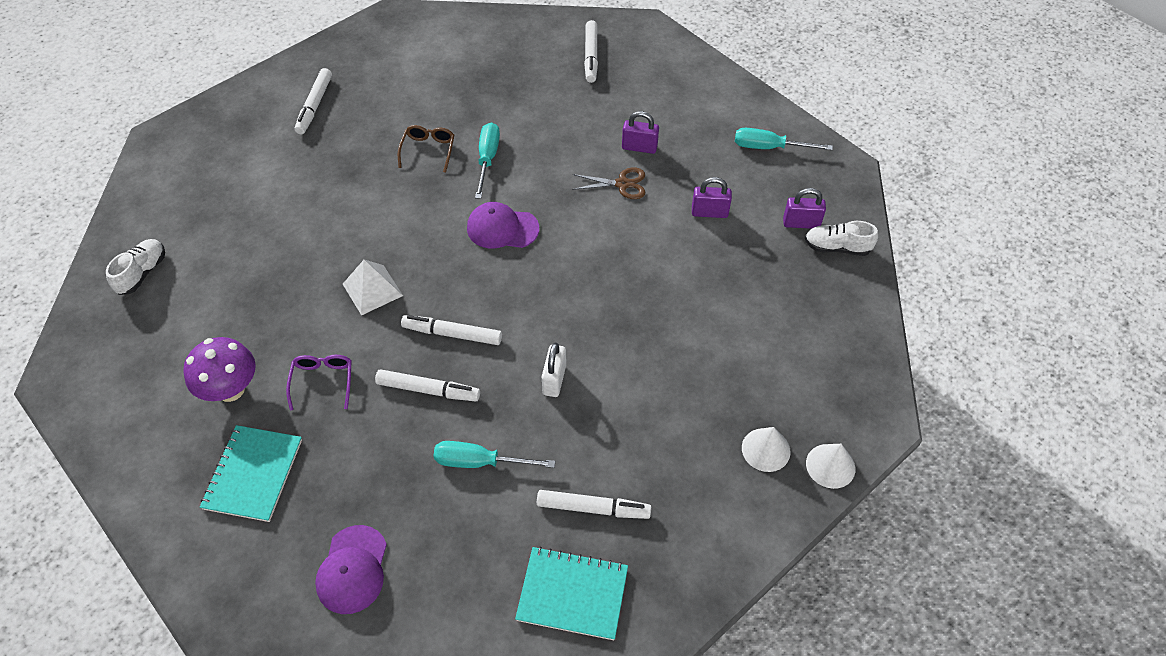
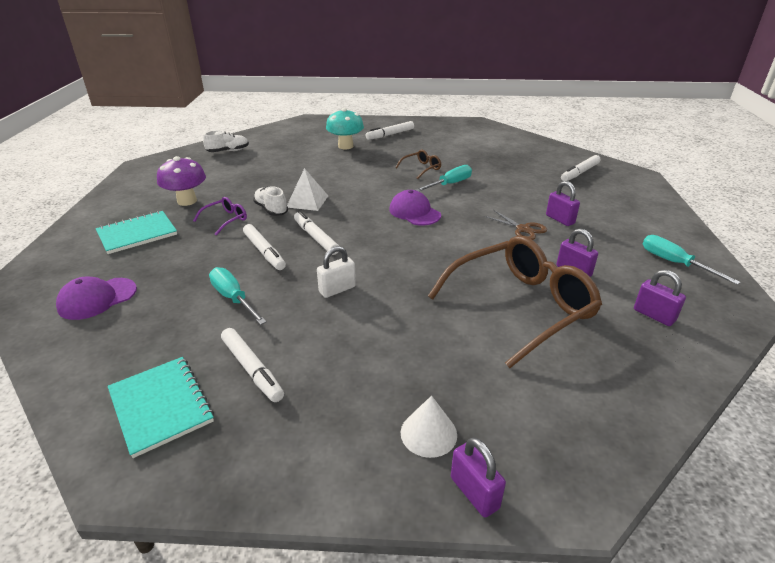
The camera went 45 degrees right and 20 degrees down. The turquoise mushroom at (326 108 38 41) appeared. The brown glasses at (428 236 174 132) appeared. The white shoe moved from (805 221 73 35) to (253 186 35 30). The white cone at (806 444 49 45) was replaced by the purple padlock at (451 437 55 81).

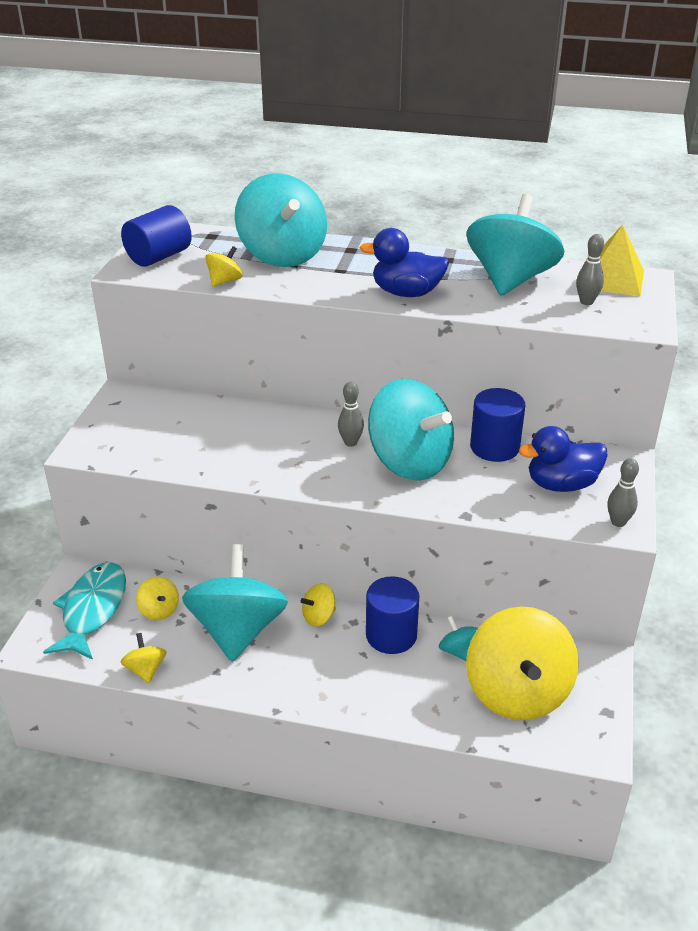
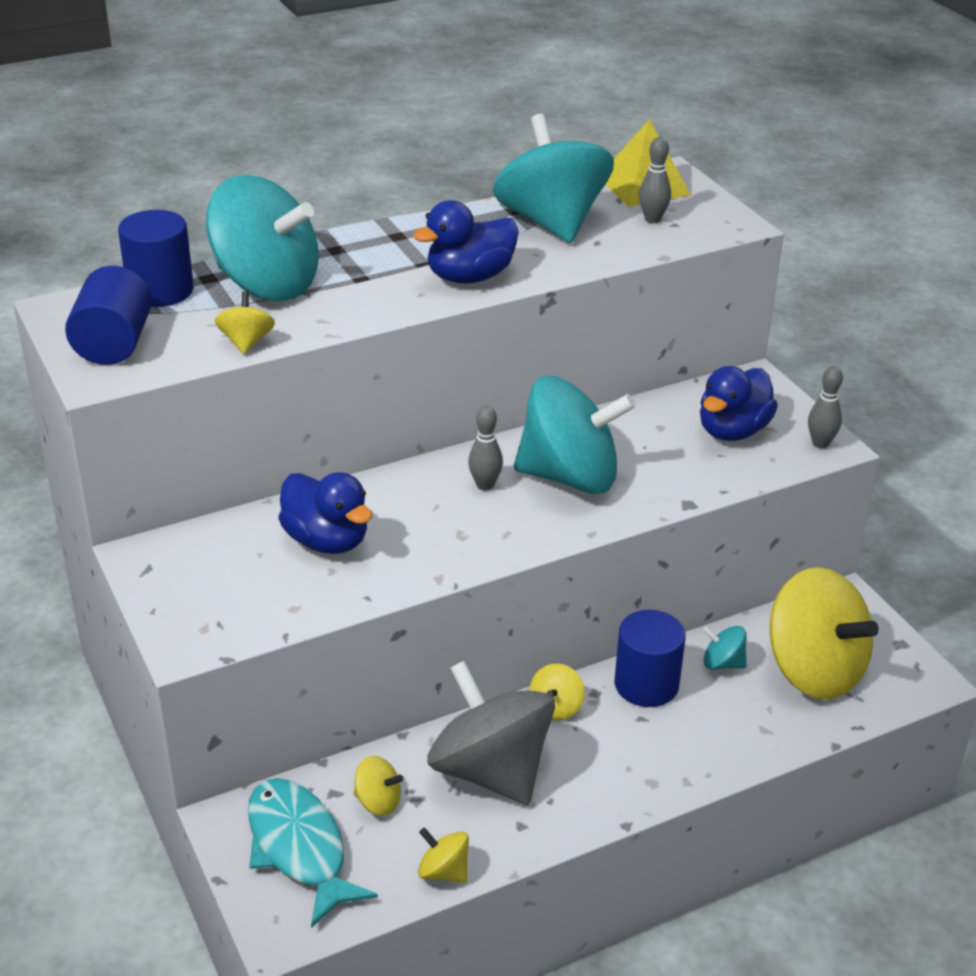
The camera went 40 degrees left and 0 degrees up. The blue duck at (278 472 94 82) appeared. The blue cylinder moved from (470 388 55 74) to (118 210 76 97). The turquoise spinning top at (182 544 106 118) became the grey spinning top at (427 661 128 144).

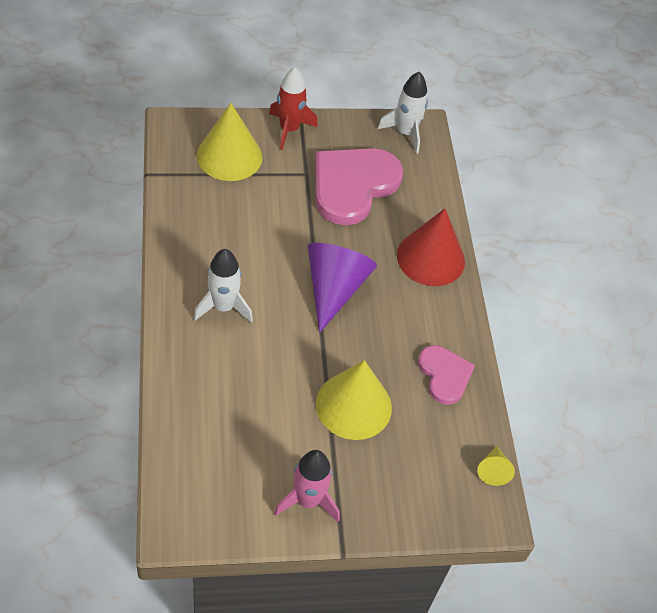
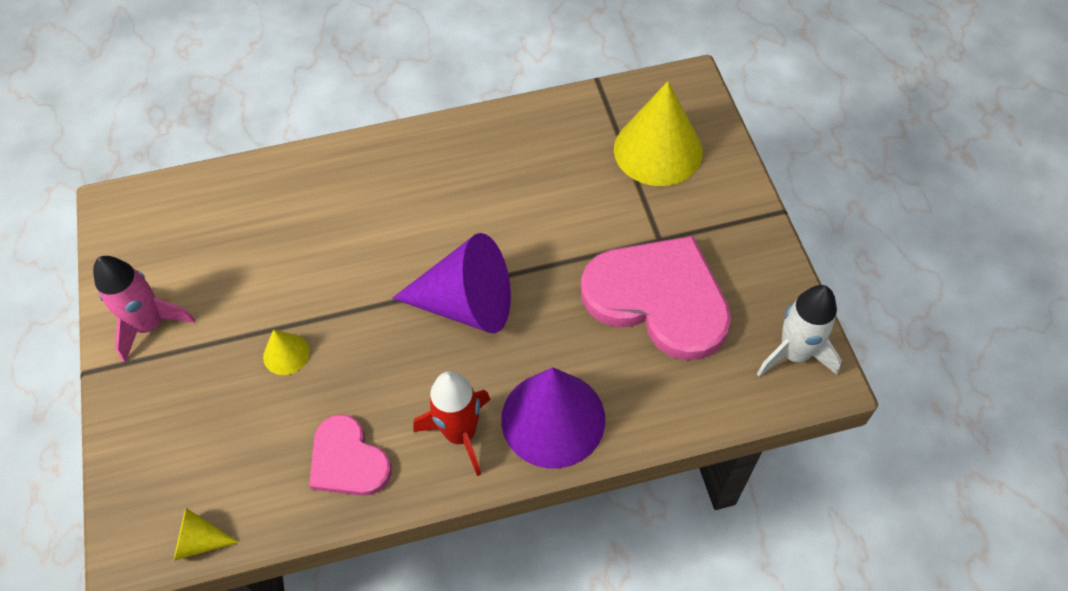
The camera went 90 degrees right and 5 degrees up. The white rocket at (193 249 60 74) disappeared. The red rocket moved from (269 67 49 83) to (413 371 78 105). The red cone at (397 208 68 78) became the purple cone at (501 367 104 101). The pink heart at (418 345 57 60) turned 75 degrees clockwise. The yellow cone at (316 360 76 80) changed to 0.46 times the size.

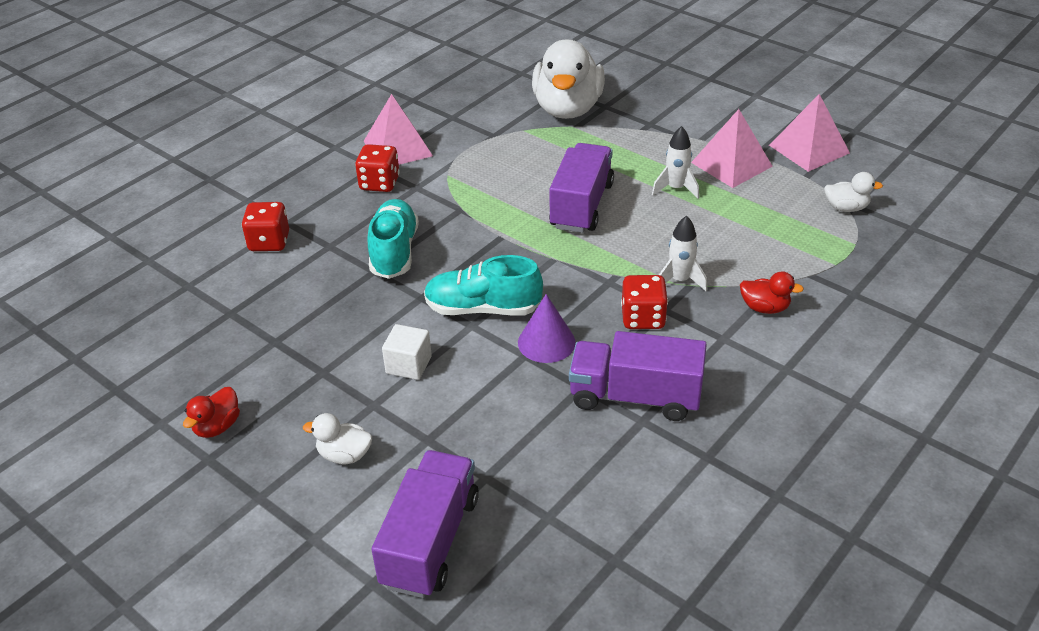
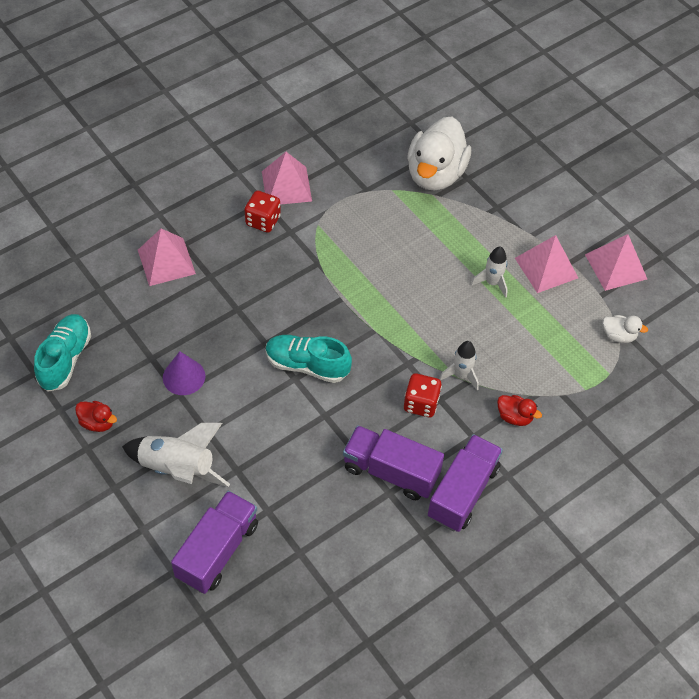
The camera went 10 degrees right and 15 degrees up. The white cube at (382 324 50 56) disappeared. The turquoise shoe moved from (368 199 51 80) to (34 314 57 78). The purple cone moved from (518 294 58 69) to (163 351 43 44). The purple truck moved from (549 143 65 90) to (428 434 75 98). The red dice at (242 202 47 49) was replaced by the pink pyramid at (138 228 58 58). The white duck at (303 413 69 51) was replaced by the white rocket at (122 423 108 64). The red duck at (183 387 57 51) turned 105 degrees counterclockwise.

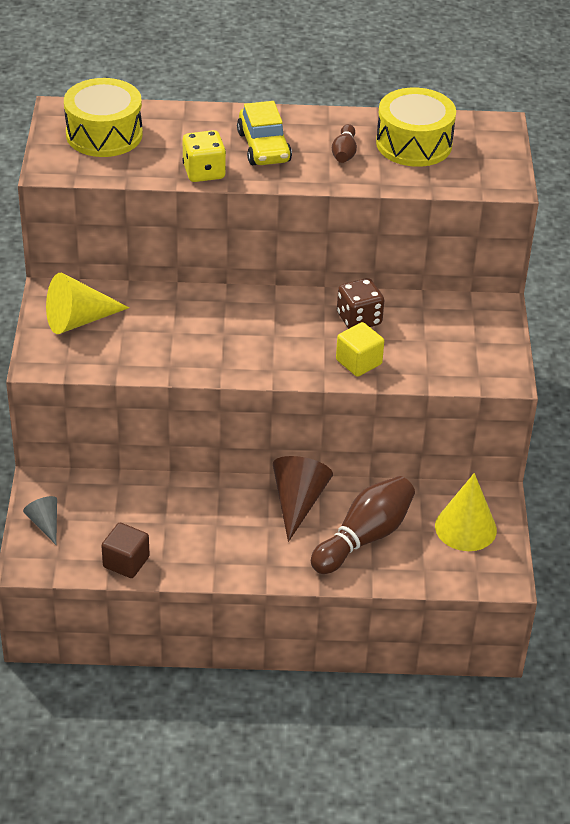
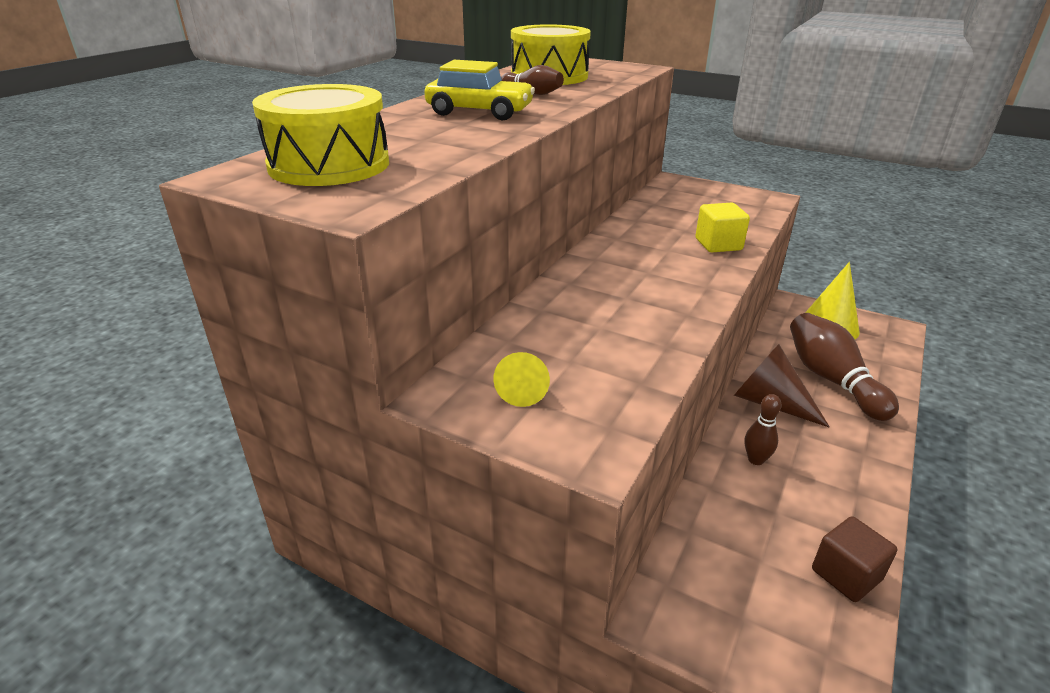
The camera went 60 degrees left and 10 degrees down. The grey cone at (23 496 34 49) disappeared. The yellow dice at (182 130 44 52) disappeared. The brown dice at (337 278 47 51) disappeared. The brown bowling pin at (745 394 37 71) appeared. The yellow cone at (46 273 84 61) changed to 0.57 times the size.

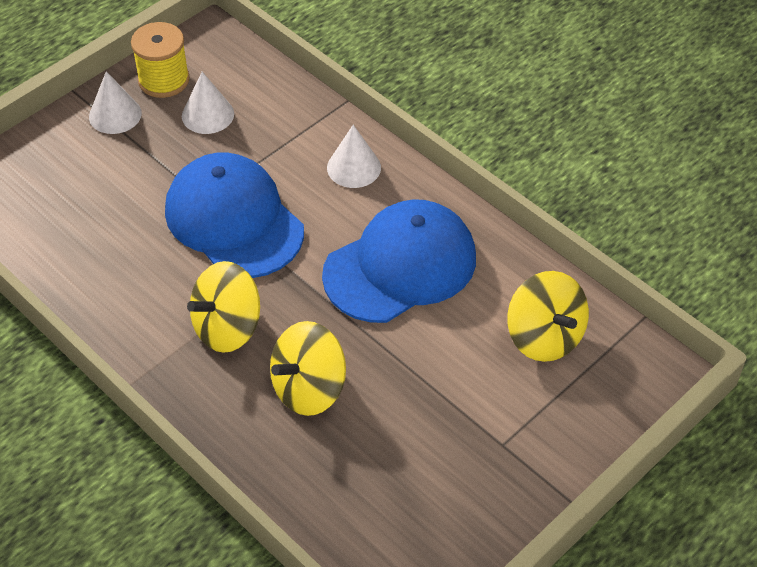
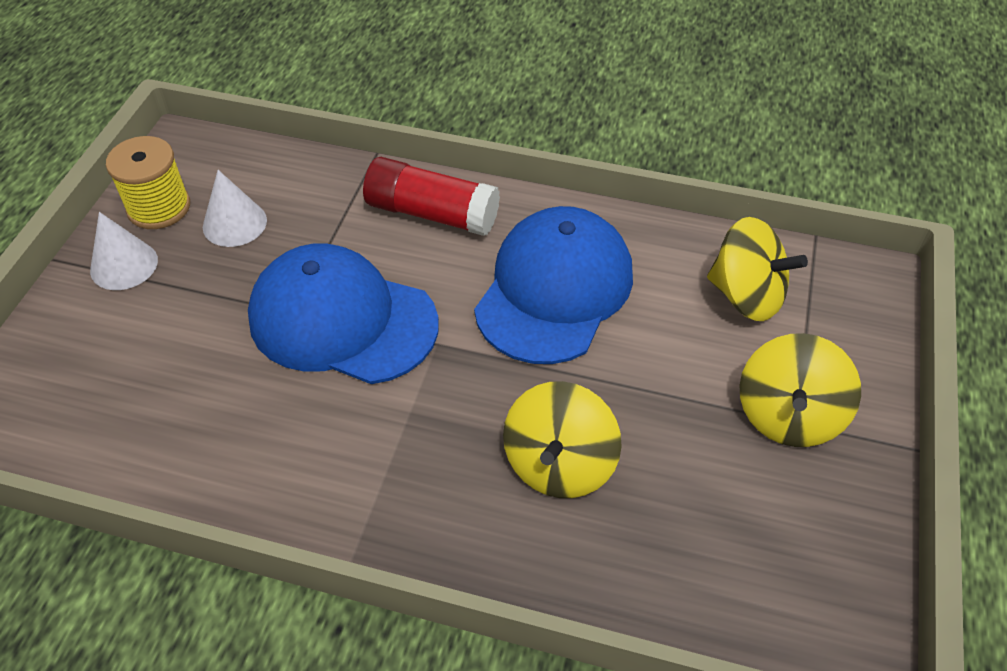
The camera went 30 degrees left and 0 degrees up. The yellow spinning top moved from (187 261 73 92) to (740 333 121 114). The white cone at (327 125 54 63) was replaced by the red glue stick at (363 157 137 79).

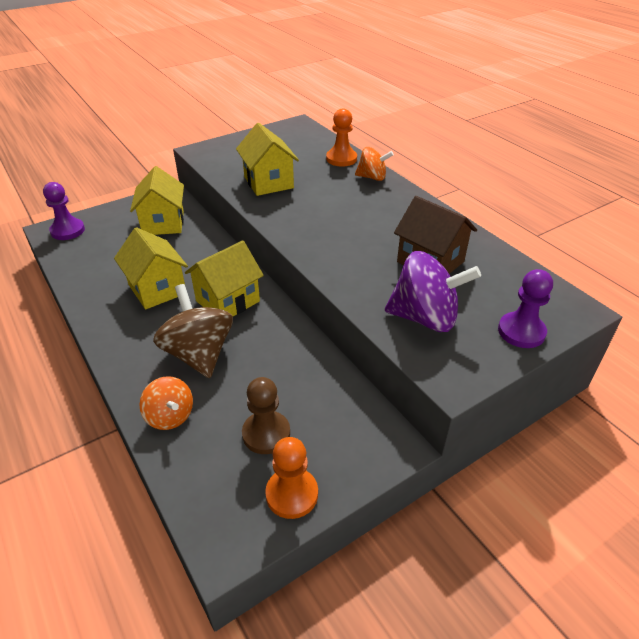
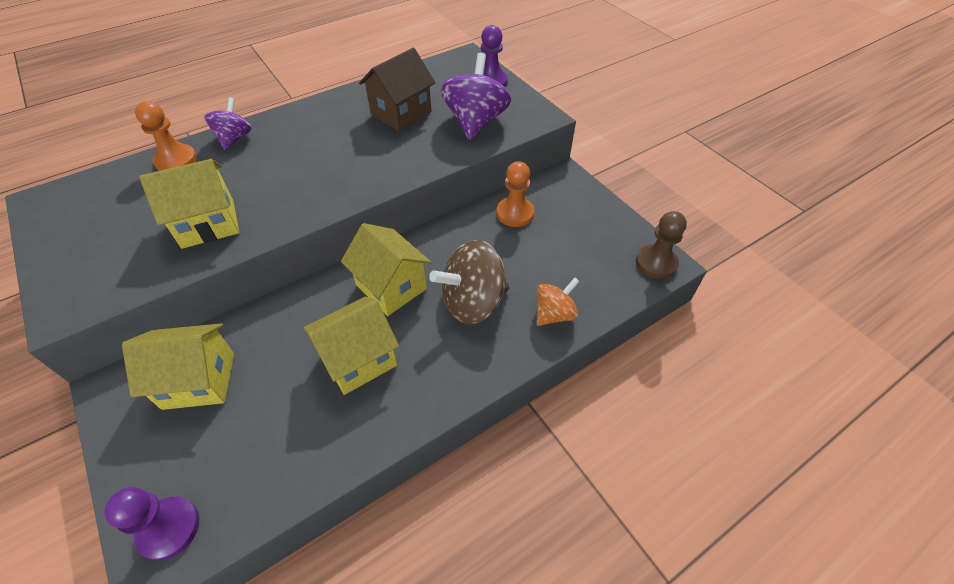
The camera went 90 degrees left and 10 degrees up. The brown pawn moved from (242 377 48 77) to (636 211 51 68). The orange pawn moved from (265 437 53 82) to (496 161 38 66). The orange spinning top at (355 147 39 34) became the purple spinning top at (204 97 48 53).

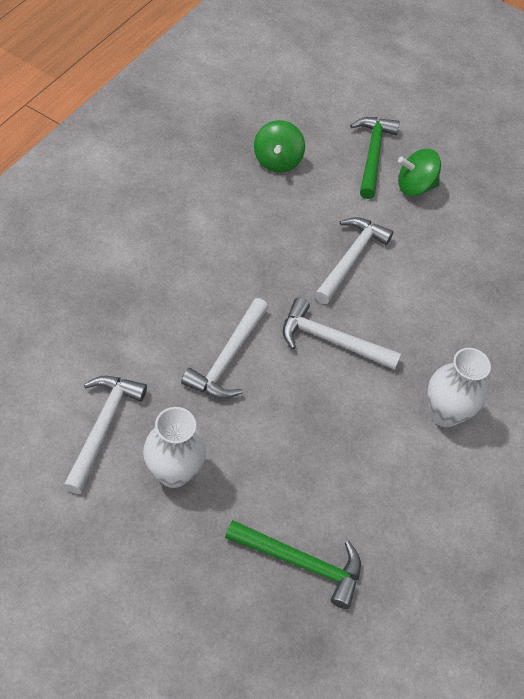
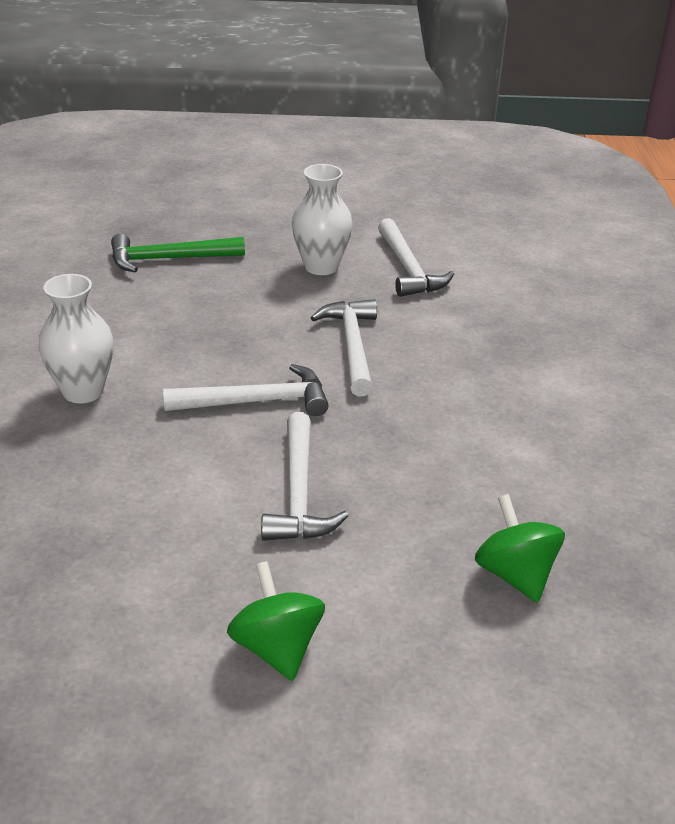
The camera went 155 degrees right and 20 degrees down. The green hammer at (350 117 50 82) disappeared. The green spinning top at (398 149 43 47) turned 75 degrees counterclockwise.

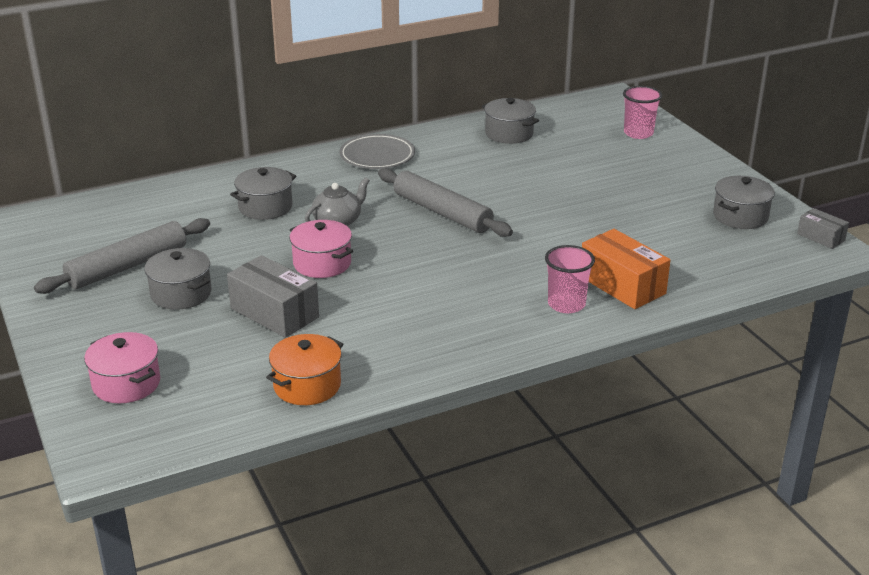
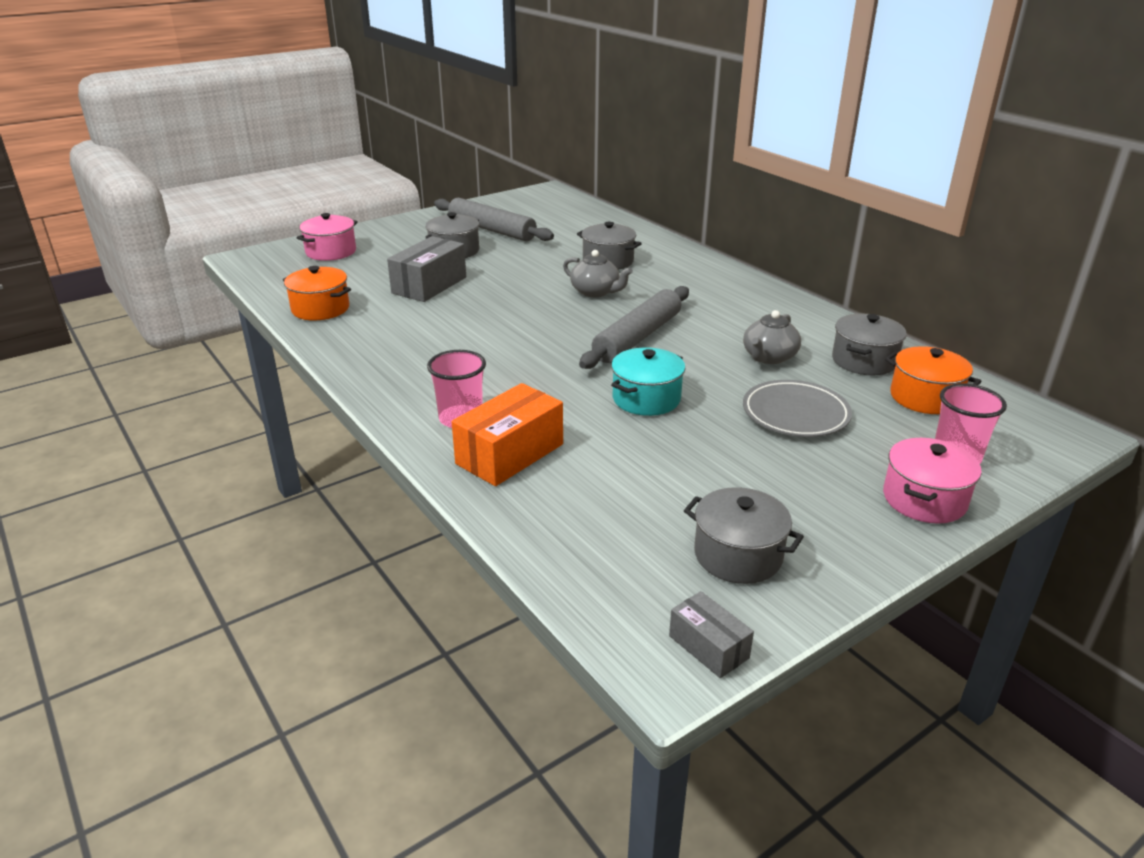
The camera went 80 degrees right and 0 degrees up. The turquoise pot at (611 348 74 68) appeared. The grey teapot at (743 310 58 54) appeared. The orange pot at (885 346 97 68) appeared. The pink pot moved from (290 220 63 58) to (883 438 99 85). The grey plate moved from (339 134 76 35) to (743 380 109 57). The grey box at (797 208 52 41) turned 75 degrees counterclockwise.

